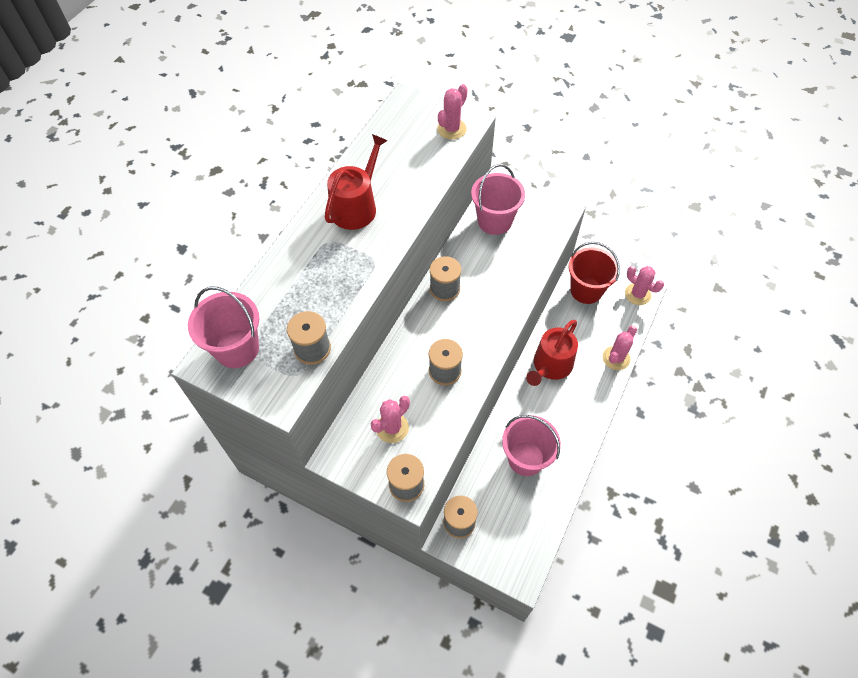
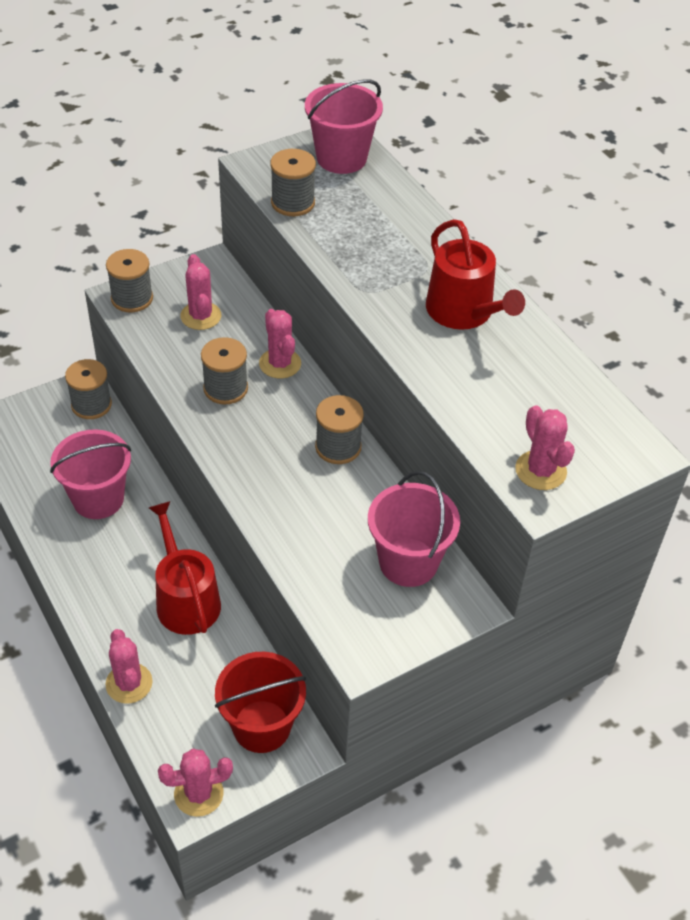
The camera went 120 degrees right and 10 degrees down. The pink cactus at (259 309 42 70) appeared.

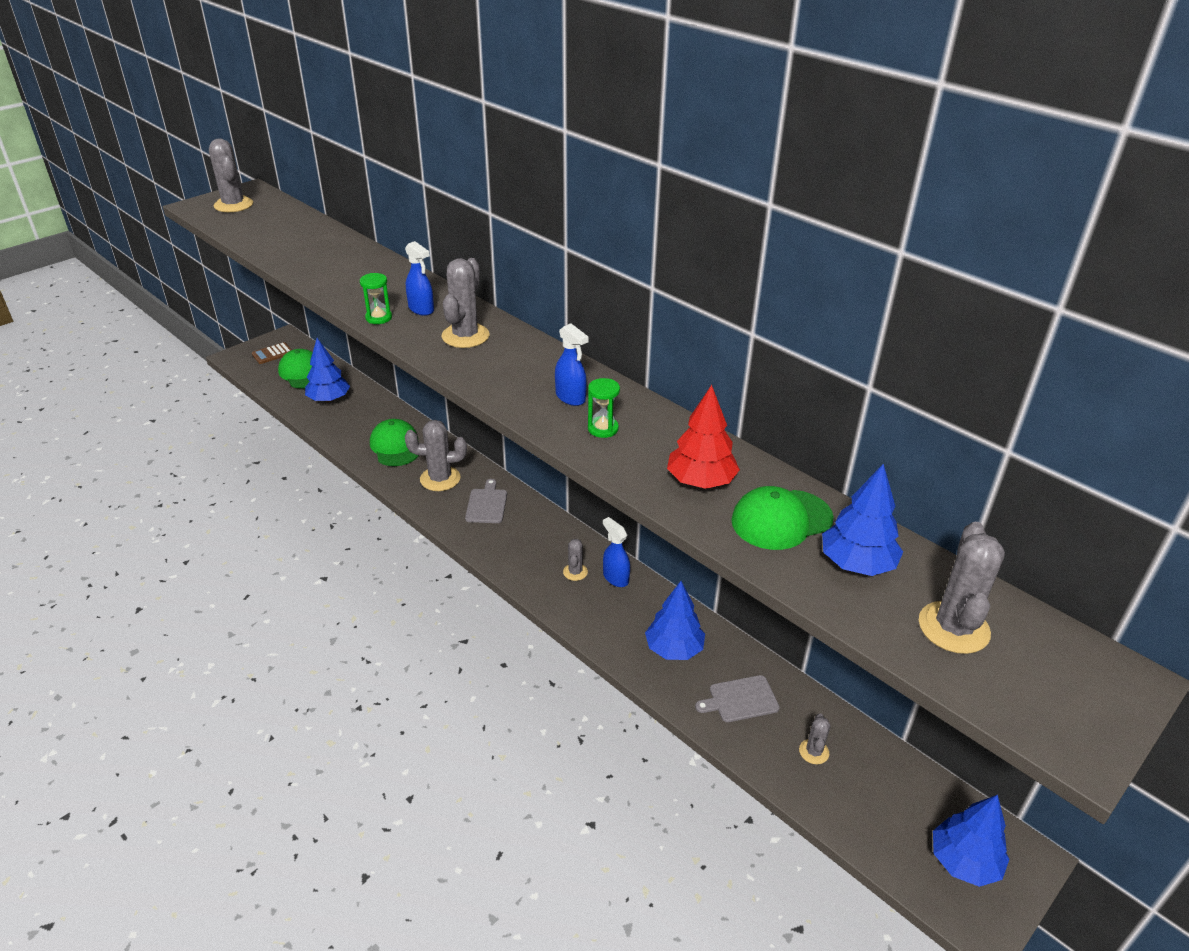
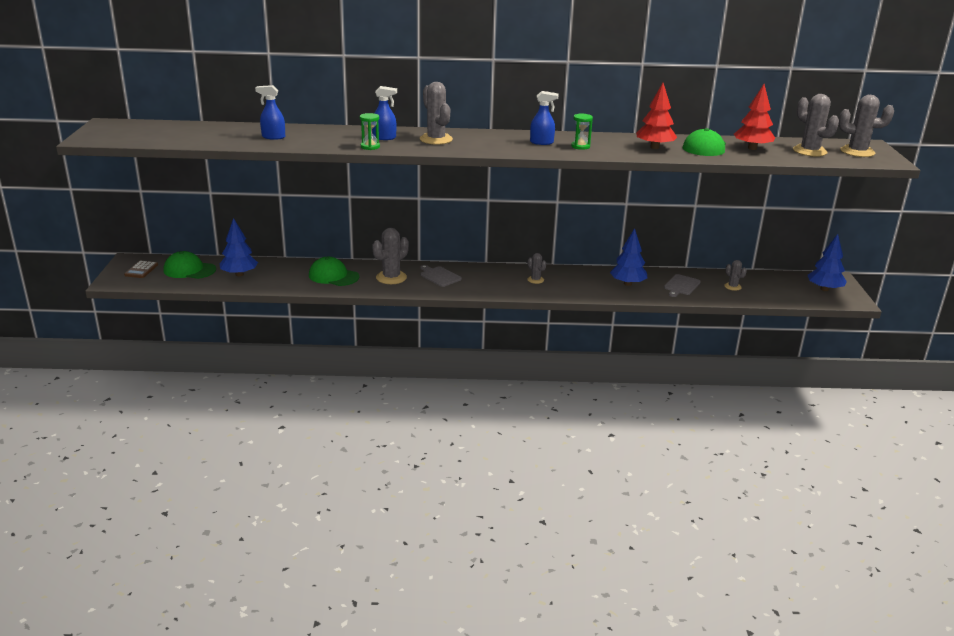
The camera went 45 degrees left and 10 degrees down. The grey cactus moved from (209 138 44 74) to (839 95 55 62). The blue spray bottle moved from (603 517 27 70) to (255 85 30 55). The blue tree at (822 464 81 112) became the red tree at (734 84 41 66).

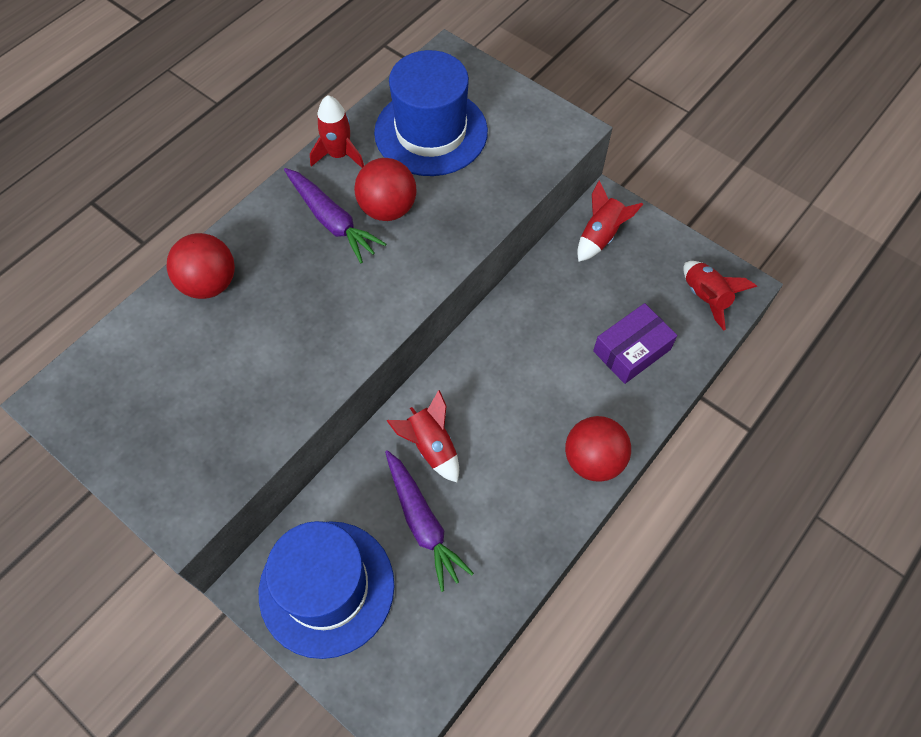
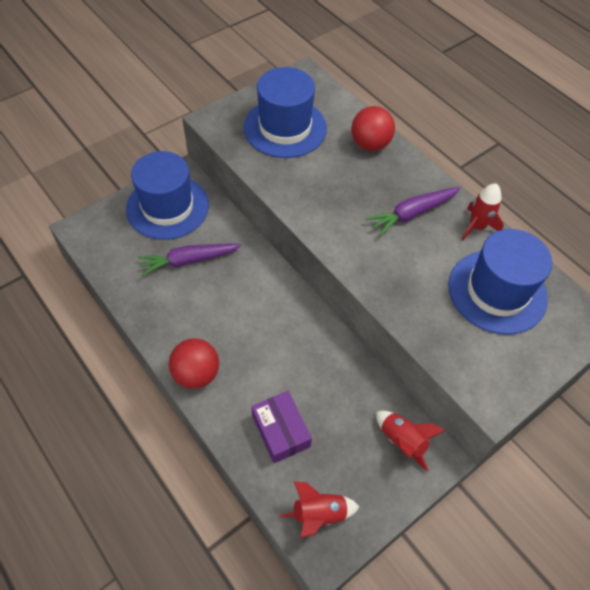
The camera went 100 degrees right and 5 degrees down. The red ball at (354 158 62 63) disappeared. The red rocket at (387 390 72 93) disappeared. The blue hat at (243 67 84 91) appeared.

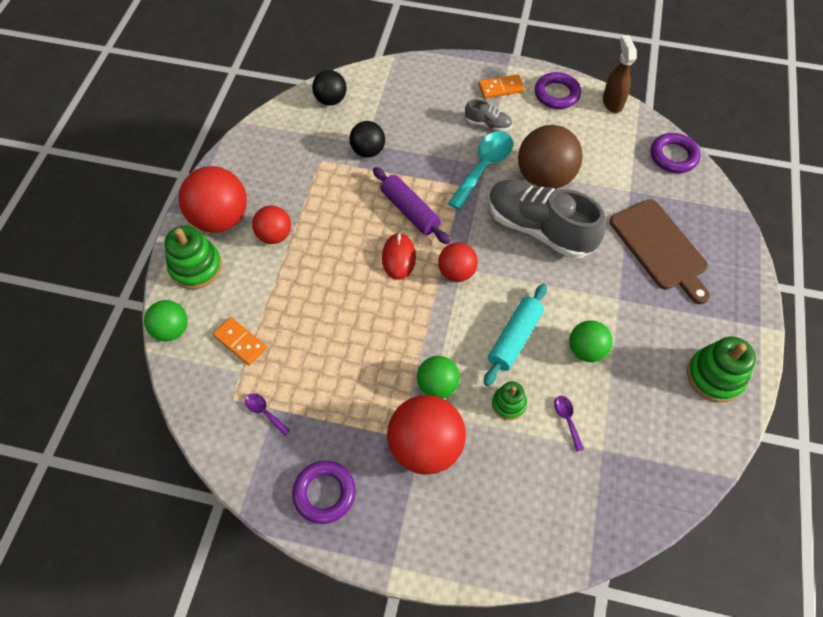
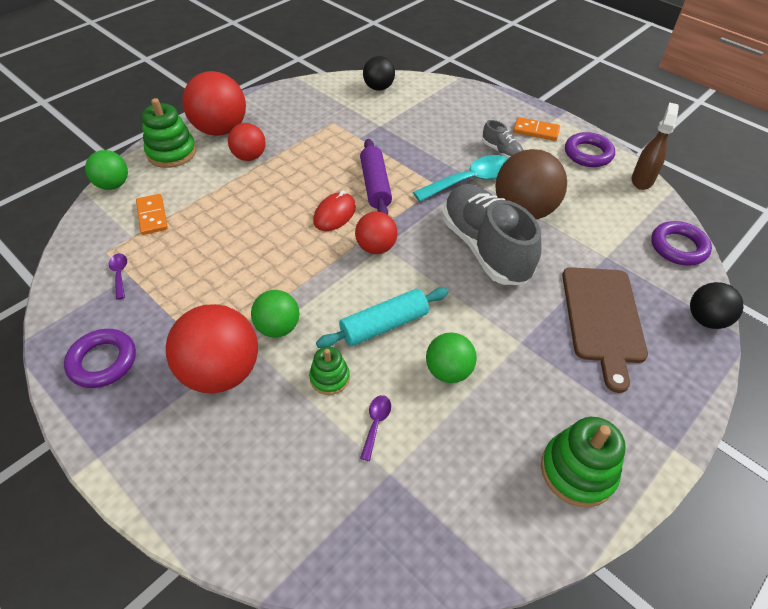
The camera went 30 degrees right and 10 degrees down. The black ball moved from (349 121 36 37) to (690 282 53 47).

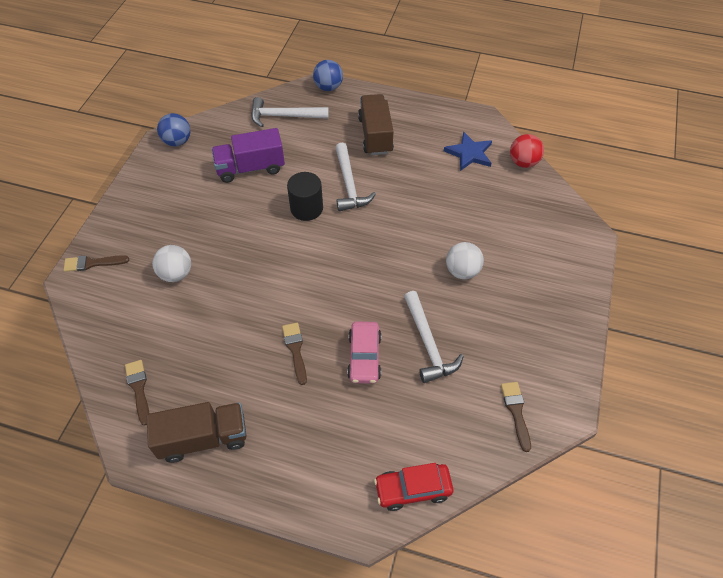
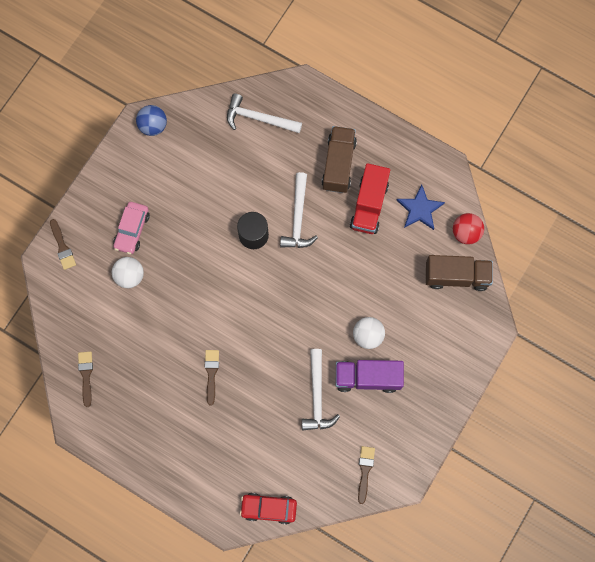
The camera went 15 degrees right and 20 degrees up. The blue ball at (313 60 30 31) disappeared. The red truck at (350 163 40 71) appeared. The brown truck moved from (147 402 99 61) to (426 255 67 36). The purple truck moved from (212 128 73 55) to (336 360 68 33). The pink car moved from (347 321 34 63) to (113 202 37 52). The brown brush at (64 255 65 17) turned 120 degrees counterclockwise.

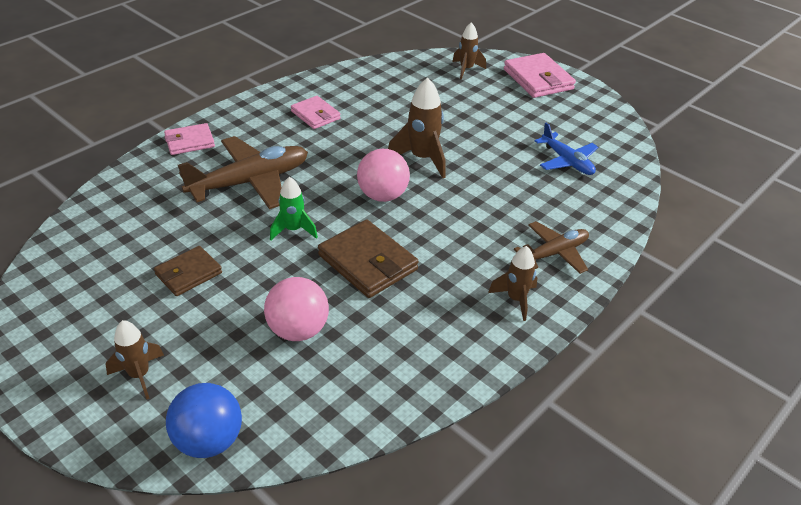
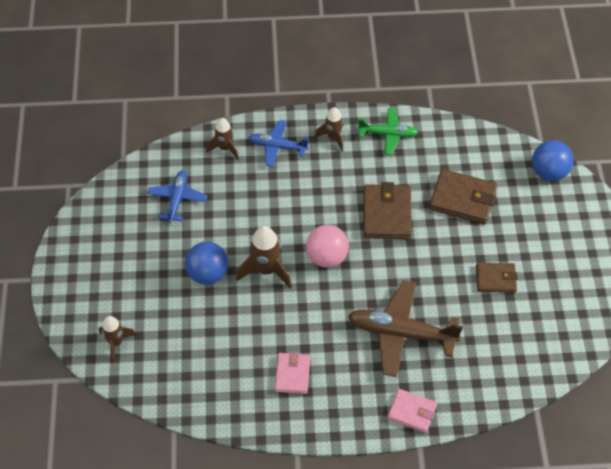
The camera went 135 degrees left and 15 degrees up. The green rocket at (270 177 48 63) disappeared. The pink wallet at (504 53 72 45) disappeared. The blue ball at (185 242 43 43) appeared. The green plane at (358 108 60 47) appeared. The brown rocket moved from (106 320 58 79) to (206 118 33 42). The pink ball at (264 277 65 64) was replaced by the brown wallet at (429 169 68 55). The brown plane at (514 221 75 53) became the blue plane at (249 120 60 47).

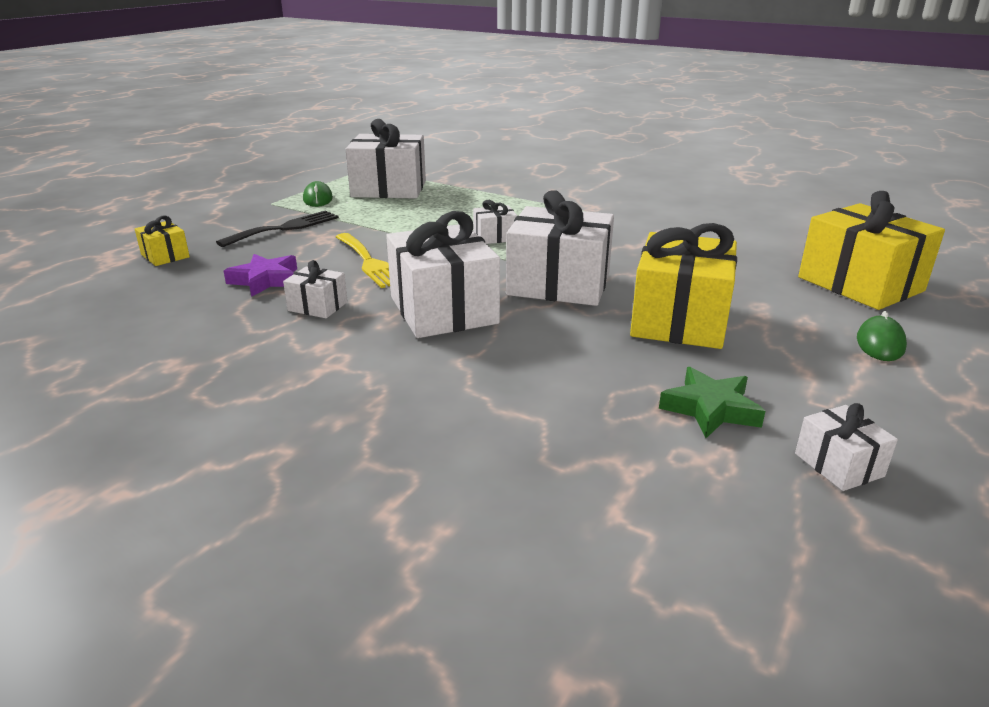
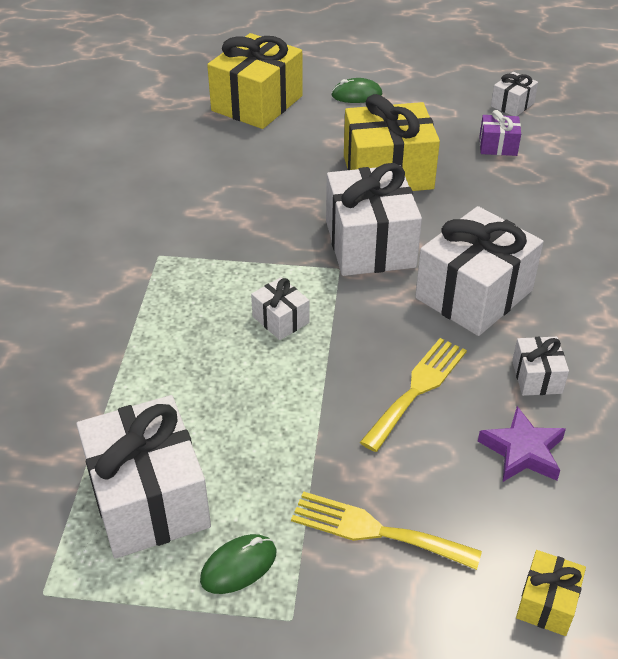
The camera went 115 degrees left and 15 degrees up. The green star at (659 367 106 71) was replaced by the purple gift at (479 110 42 46). The black fork at (216 210 123 37) became the yellow fork at (291 491 191 79).

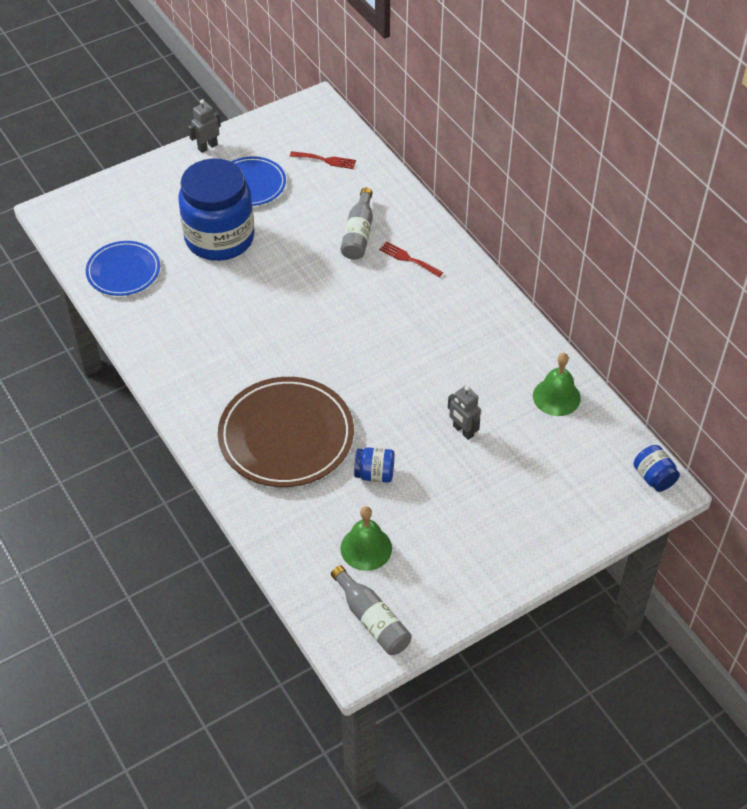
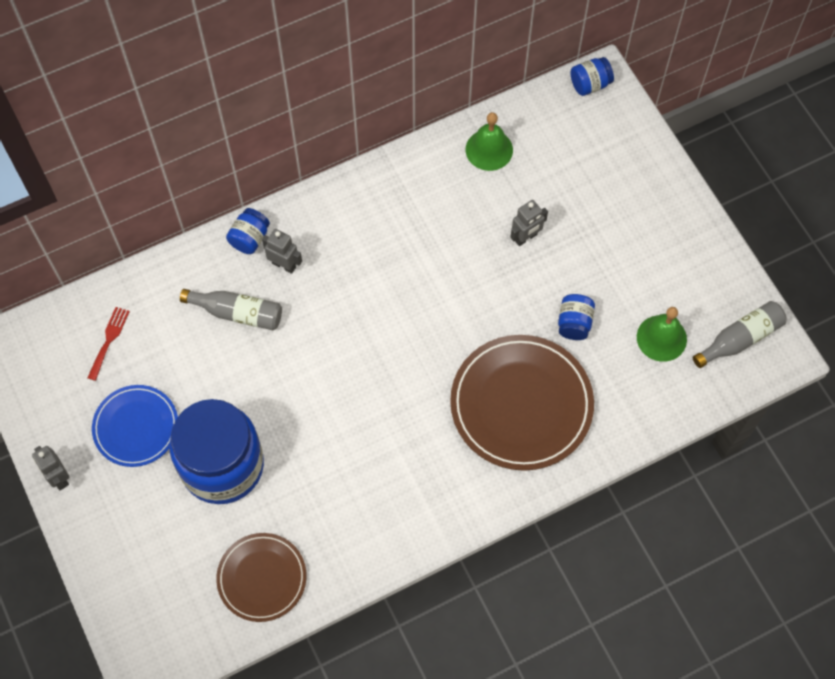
The camera went 85 degrees left and 15 degrees up. The blue jar at (226 208 44 46) appeared. The red fork at (379 242 64 35) was replaced by the grey robot at (262 229 40 45). The blue plate at (86 241 74 55) became the brown plate at (216 533 91 89).

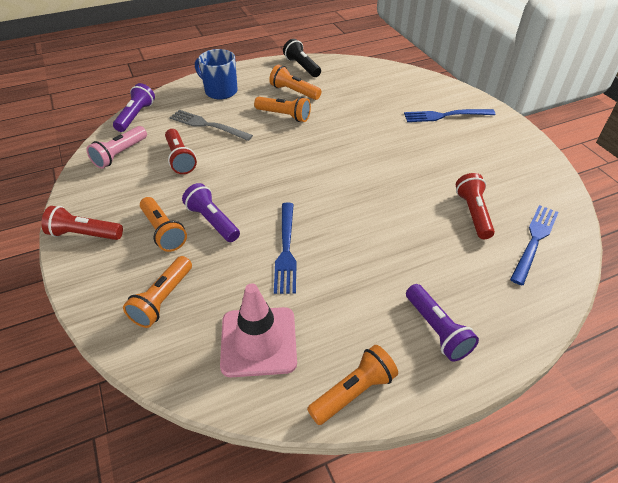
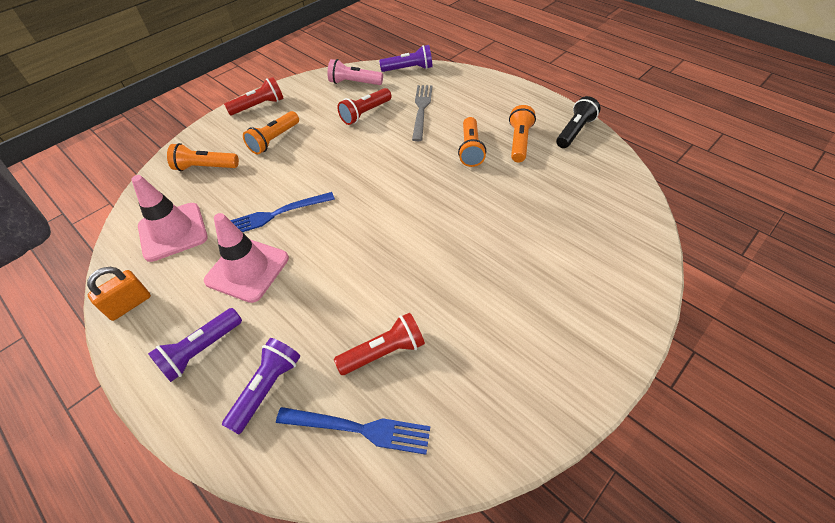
The camera went 70 degrees right and 5 degrees up. The blue mug at (195 49 43 50) disappeared. The blue fork at (404 109 91 13) disappeared. The pink traffic cone at (204 213 85 90) appeared. The purple flashlight moved from (182 183 58 59) to (222 338 78 96). The orange flashlight at (307 345 91 80) was replaced by the orange padlock at (87 267 64 54). The red flashlight at (41 206 82 34) turned 75 degrees clockwise.

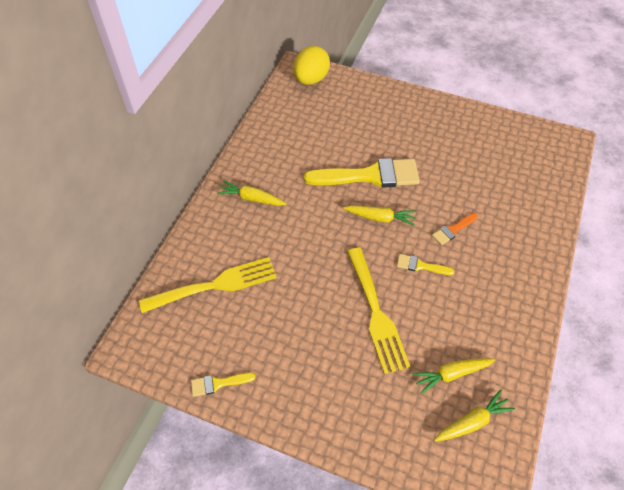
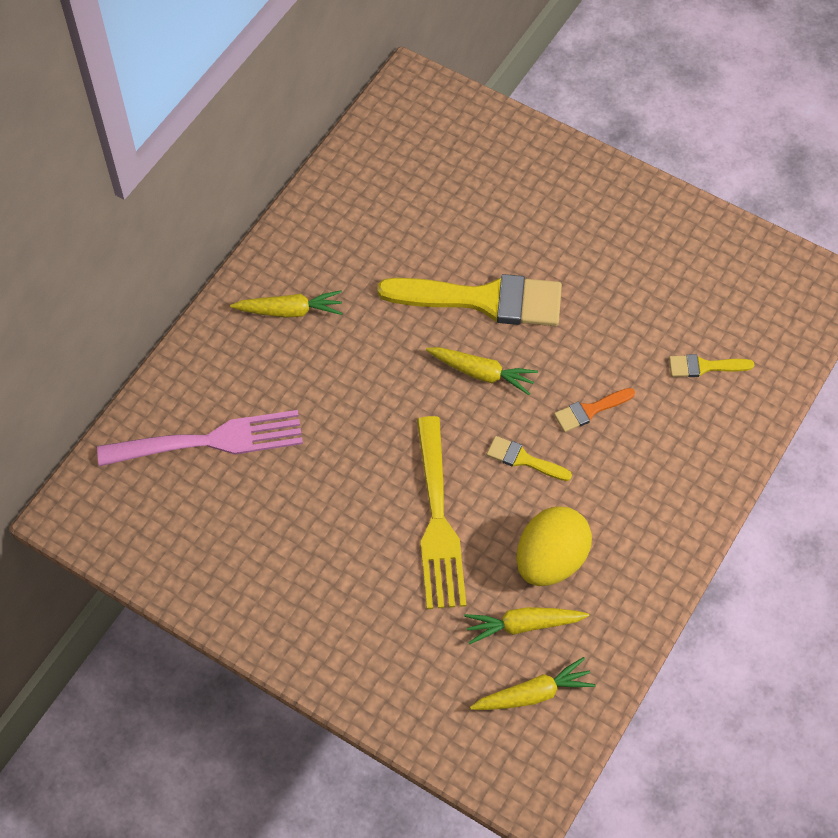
The camera went 10 degrees right and 5 degrees up. The yellow brush moved from (191 373 64 24) to (669 354 85 23). The yellow egg moved from (294 46 36 39) to (516 506 76 80). The yellow fork at (139 257 138 56) became the pink fork at (97 410 206 56). The yellow carrot at (217 180 70 26) turned 150 degrees clockwise.

